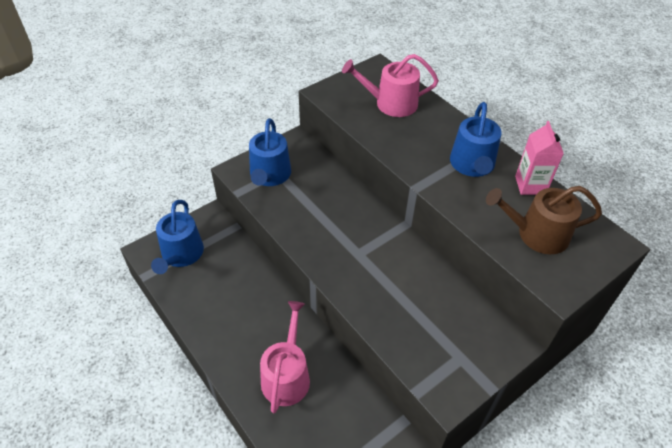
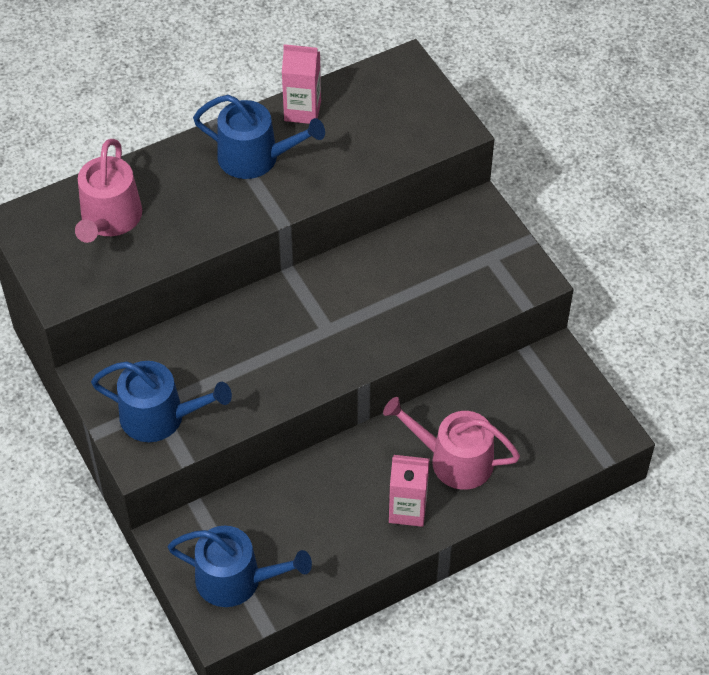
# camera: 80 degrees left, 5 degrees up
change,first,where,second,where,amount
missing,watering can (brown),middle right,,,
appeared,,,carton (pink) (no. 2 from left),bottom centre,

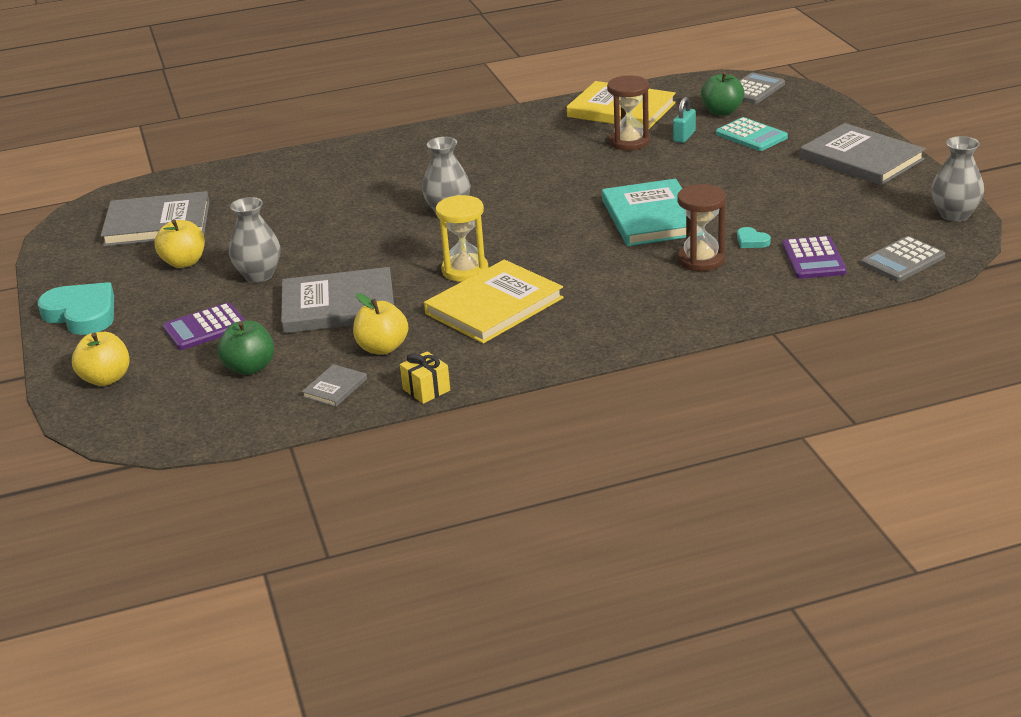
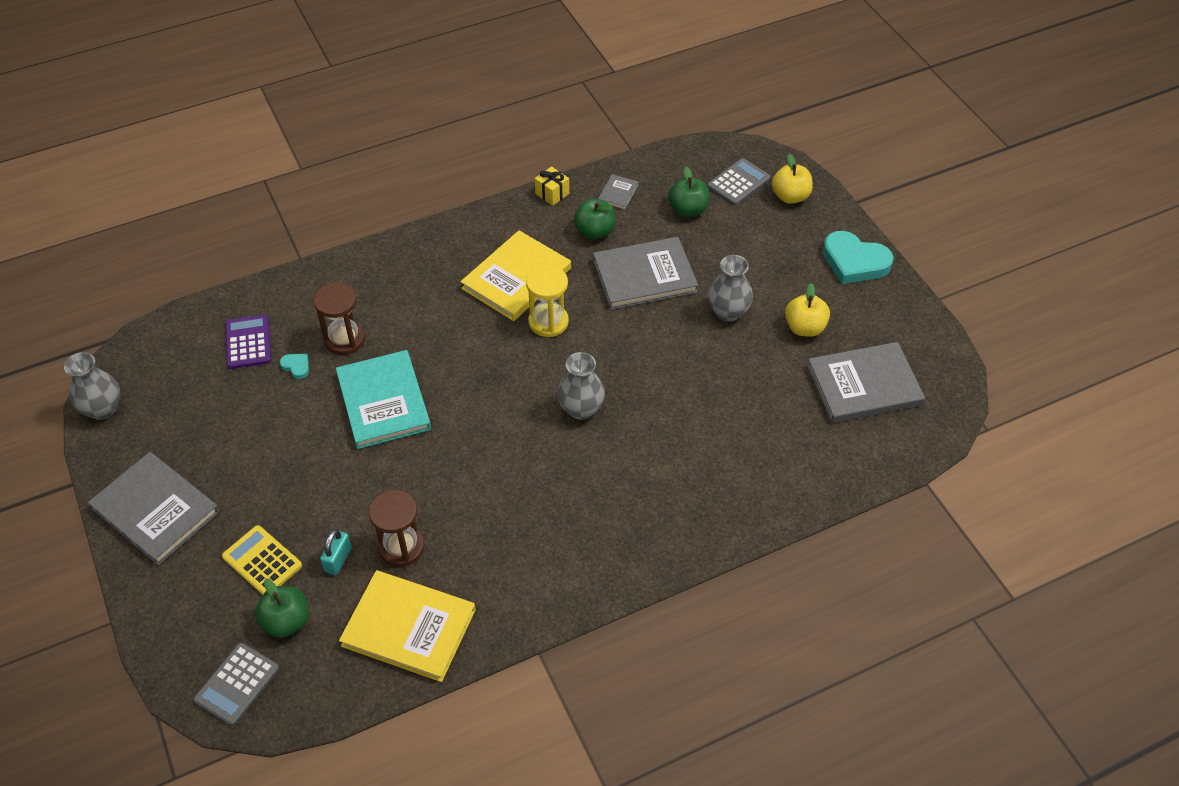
# camera: 170 degrees right, 20 degrees up
change,first,where,second,where,amount
colour,calculator (turquoise),top right,calculator (yellow),bottom left,
relocated,calculator (grey) (no. 2 from left),middle right,,top centre,
colour,apple (yellow) (no. 3 from left),centre,apple (green) (no. 2 from left),top centre,
missing,calculator (purple) (no. 1 from left),middle left,,,

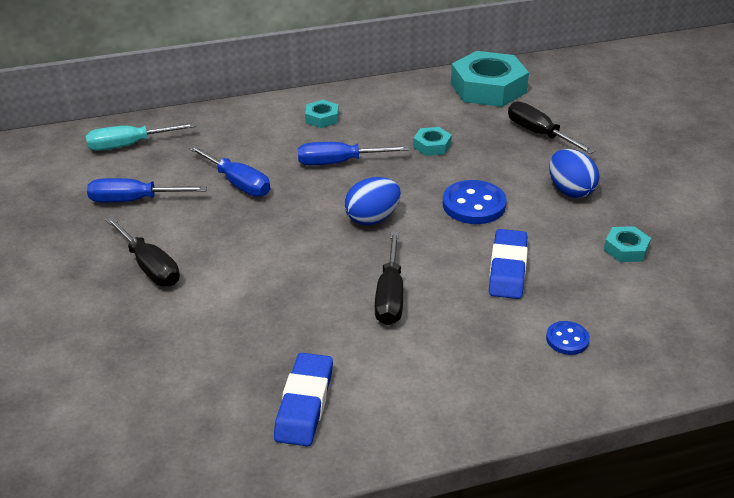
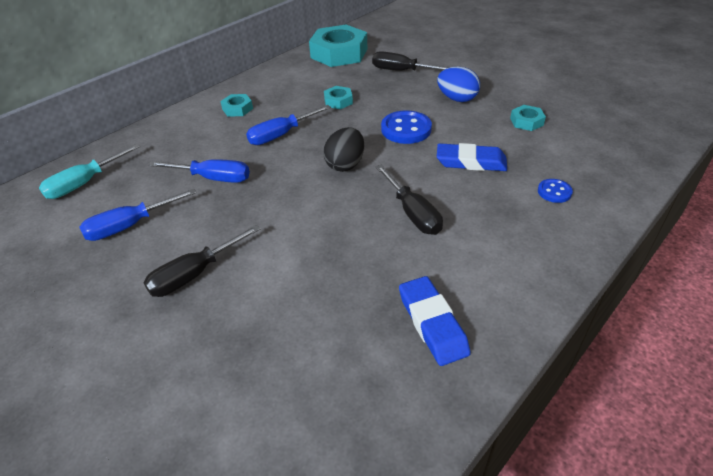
# camera: 30 degrees left, 5 degrees up
change,first,where,second,where,amount
colour,egg (blue) (no. 1 from left),centre,egg (black),top centre,
spun,screwdriver (black) (no. 1 from left),middle left,,middle left,120 degrees clockwise
spun,eraser (blue) (no. 2 from left),middle right,,top centre,60 degrees counterclockwise

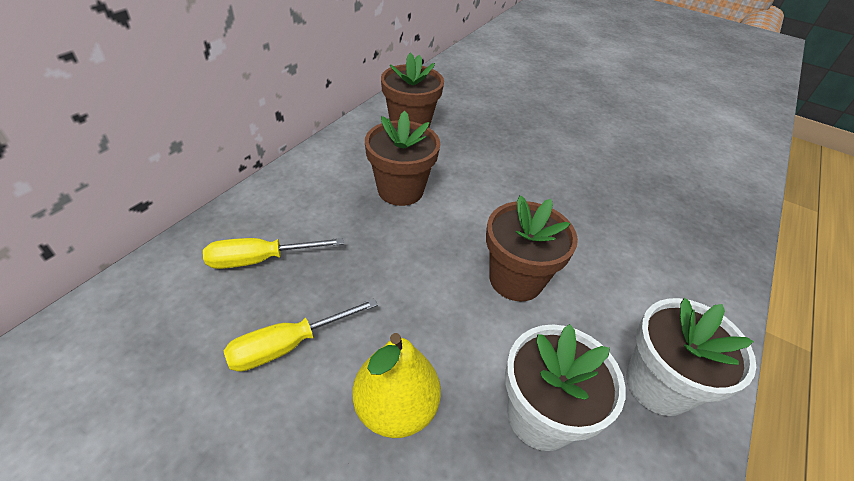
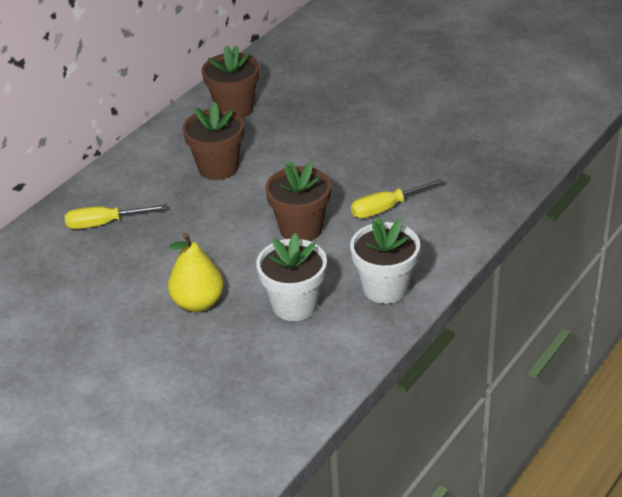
# camera: 10 degrees right, 5 degrees down
change,first,where,second,where,amount
relocated,screwdriver (yellow) (no. 2 from left),bottom centre,,centre,

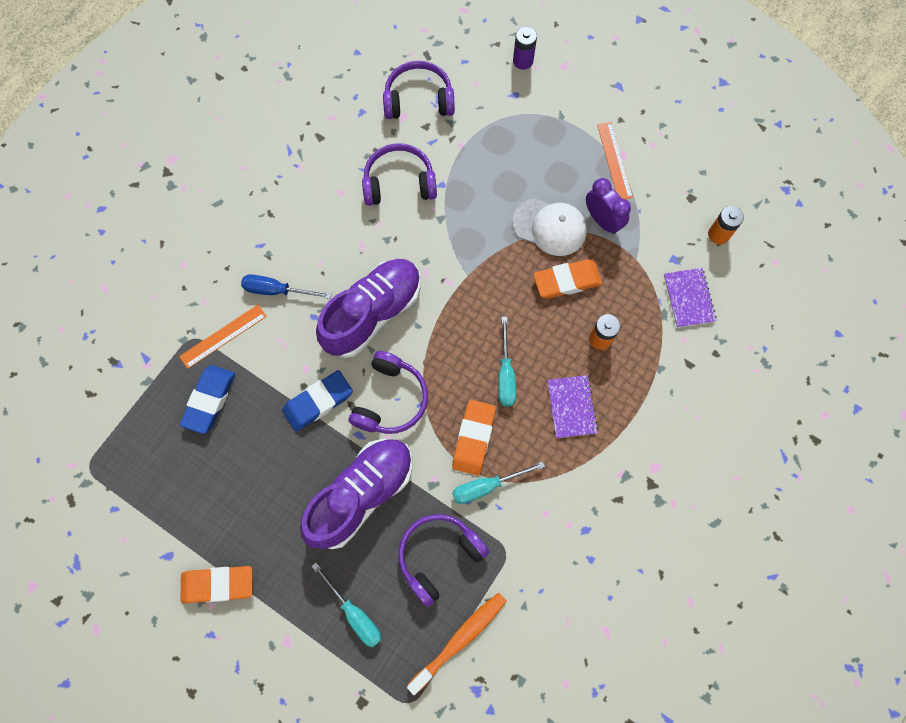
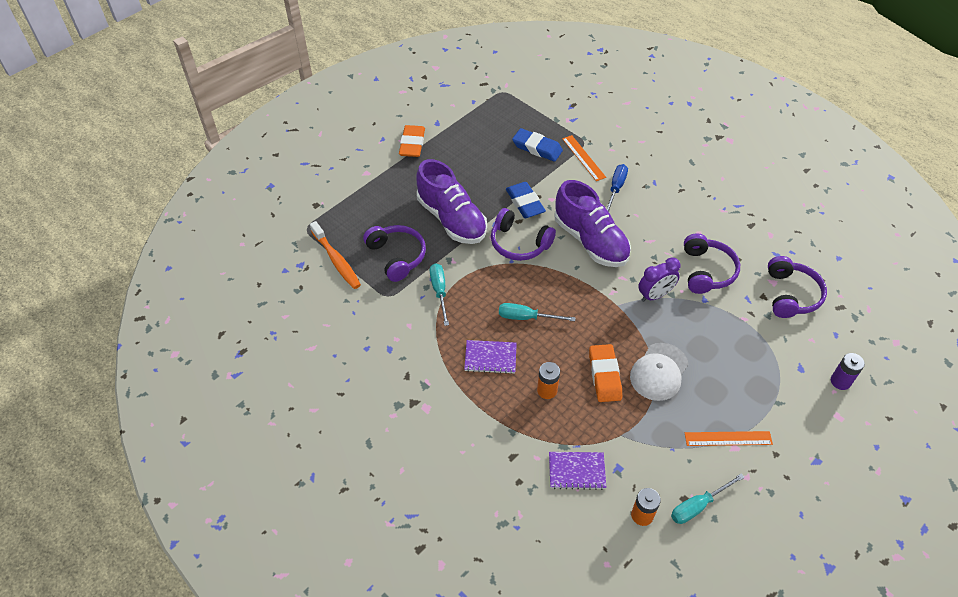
# camera: 100 degrees right, 20 degrees down
change,first,where,second,where,amount
relocated,clock (purple),top right,,middle right,
missing,eraser (orange) (no. 2 from left),centre,,,
relocated,screwdriver (turquoise) (no. 1 from left in the first image),bottom centre,screwdriver (turquoise) (no. 3 from left),bottom right,

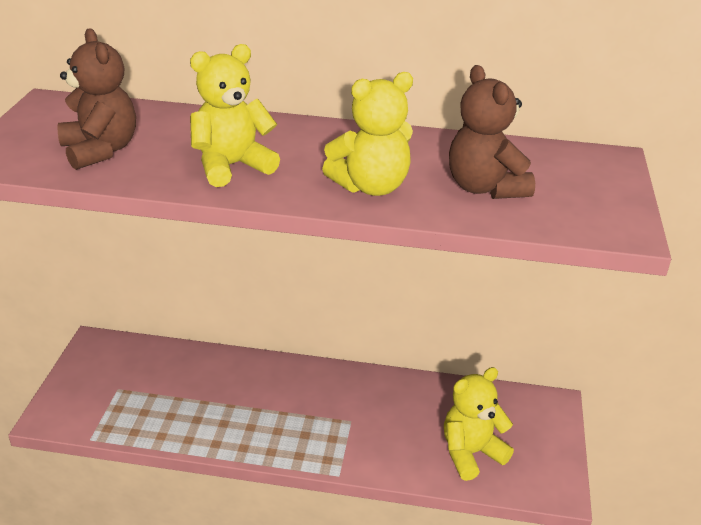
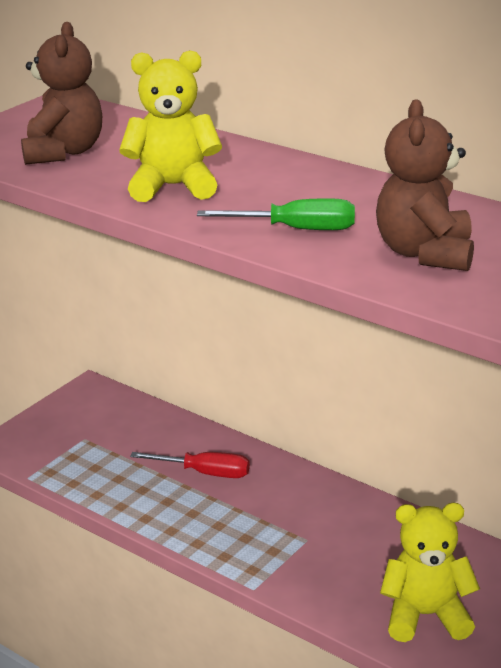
# camera: 30 degrees right, 5 degrees down
change,first,where,second,where,amount
exchanged,teddy bear (yellow) (no. 2 from left),top centre,screwdriver (green),top centre,
appeared,,,screwdriver (red),bottom centre,

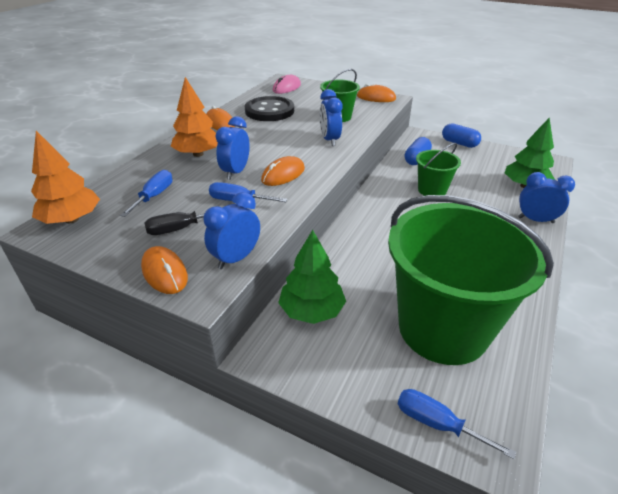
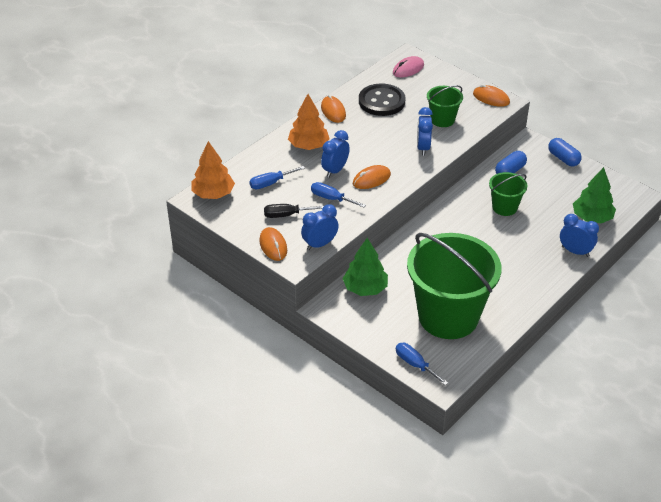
# camera: 15 degrees right, 5 degrees up
change,first,where,second,where,amount
spun,screwdriver (blue) (no. 1 from left),middle left,,centre,150 degrees counterclockwise

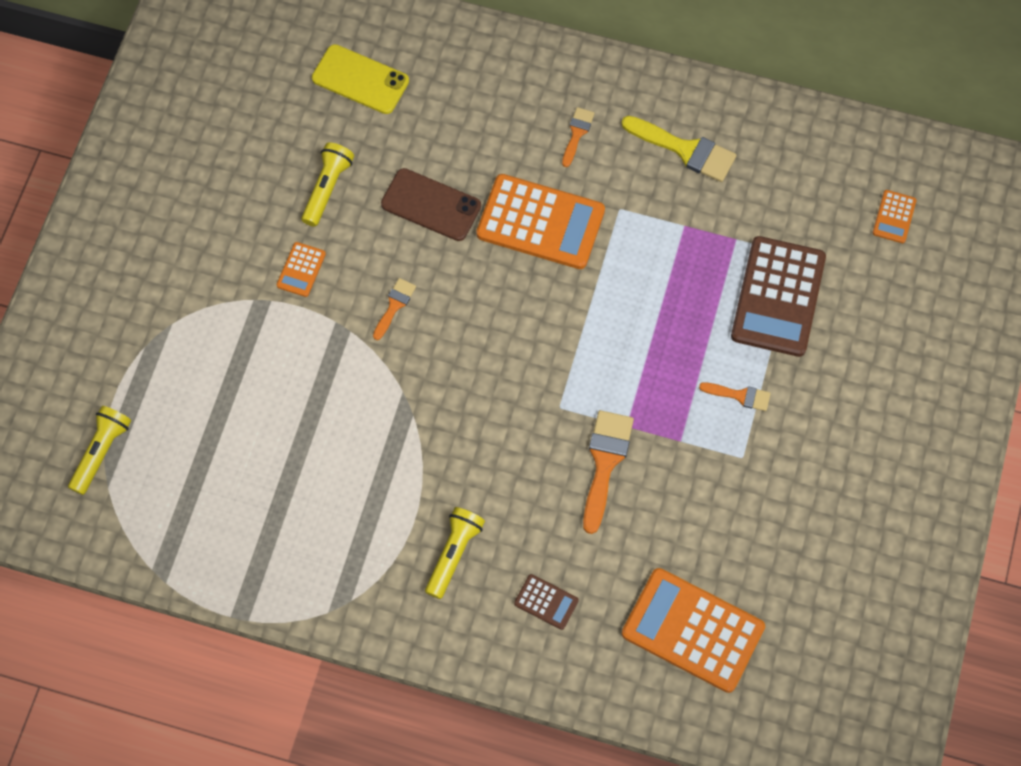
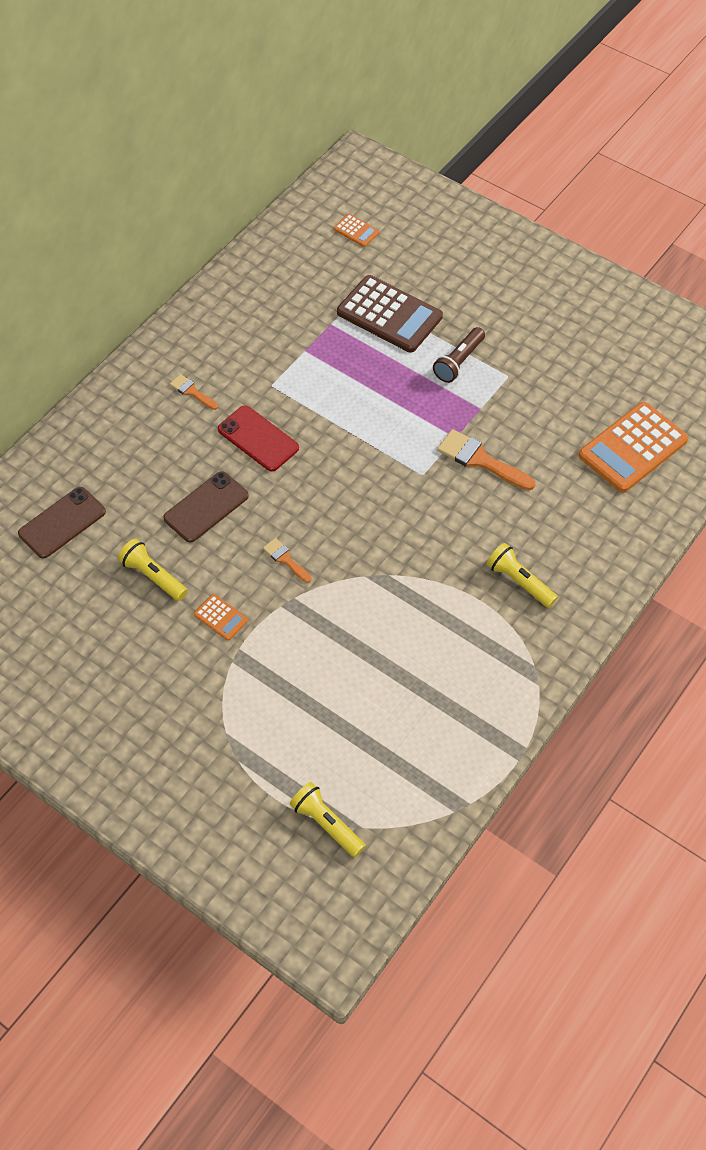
# camera: 70 degrees left, 10 degrees down
change,first,where,second,where,amount
colour,phone (yellow),top centre,phone (brown) (no. 1 from left),middle left,
missing,brush (yellow),top centre,,,
exchanged,calculator (orange) (no. 2 from left),top centre,phone (red),centre,
exchanged,brush (orange) (no. 4 from left),middle right,flashlight (brown),top centre,
missing,calculator (brown) (no. 1 from left),bottom centre,,,

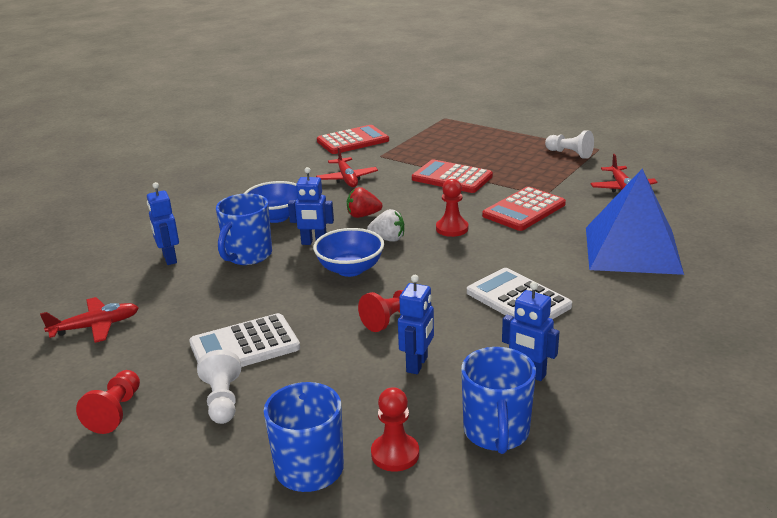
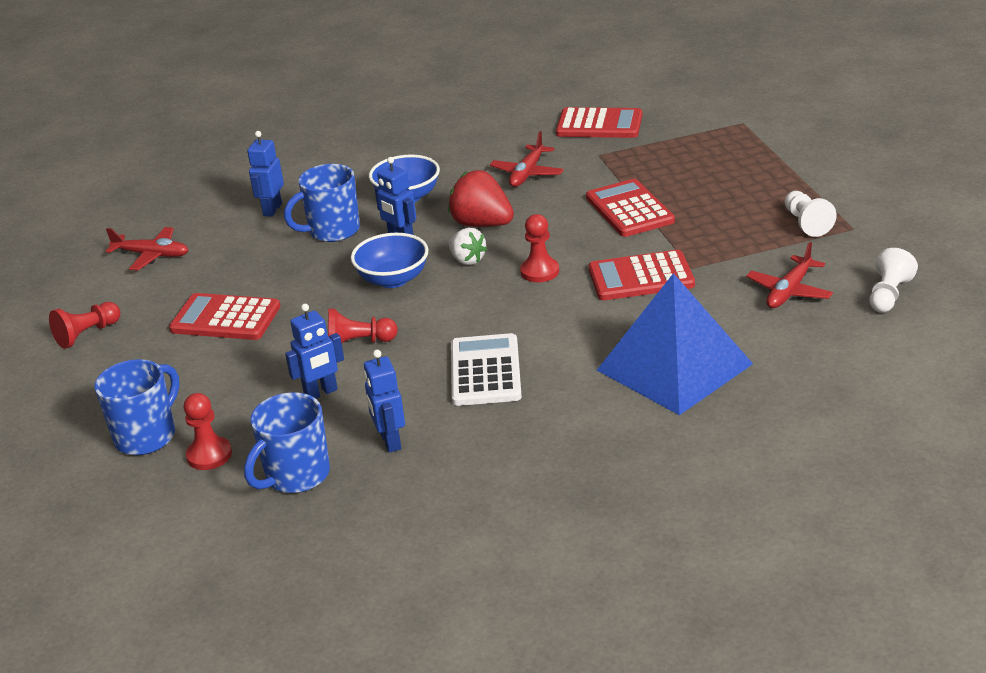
# camera: 40 degrees right, 5 degrees up
change,first,where,second,where,amount
size,strawberry (red),centre,,top centre,x1.60
colour,calculator (white) (no. 1 from left),middle left,calculator (red) (no. 1 from left),middle left,
relocated,pawn (white) (no. 1 from left in the first image),bottom left,pawn (white) (no. 2 from left),middle right,

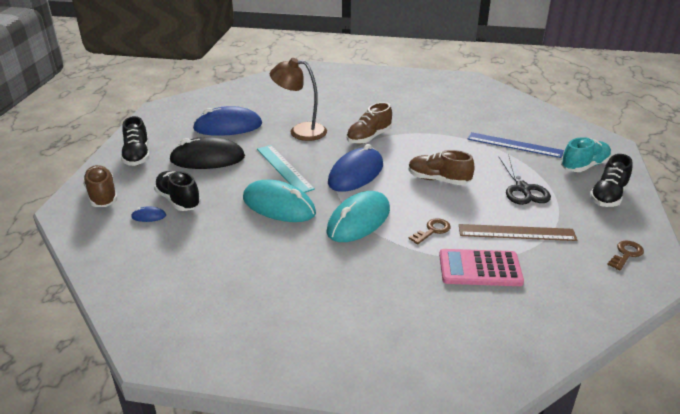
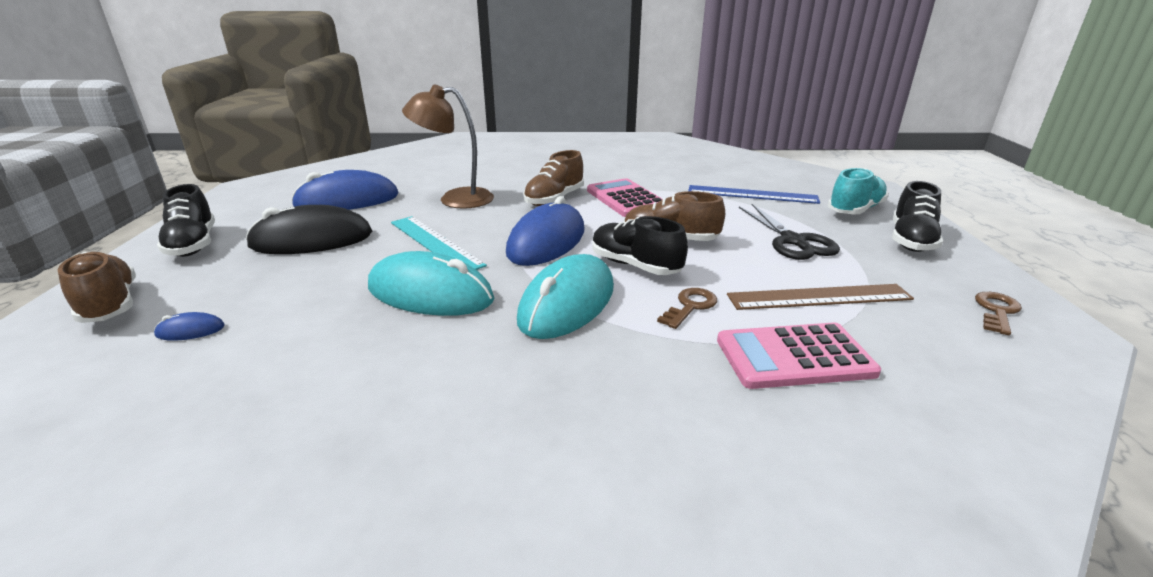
# camera: 10 degrees left, 5 degrees down
change,first,where,second,where,amount
relocated,shoe (black) (no. 2 from left),middle left,,centre,
appeared,,,calculator (pink) (no. 1 from left),centre,

